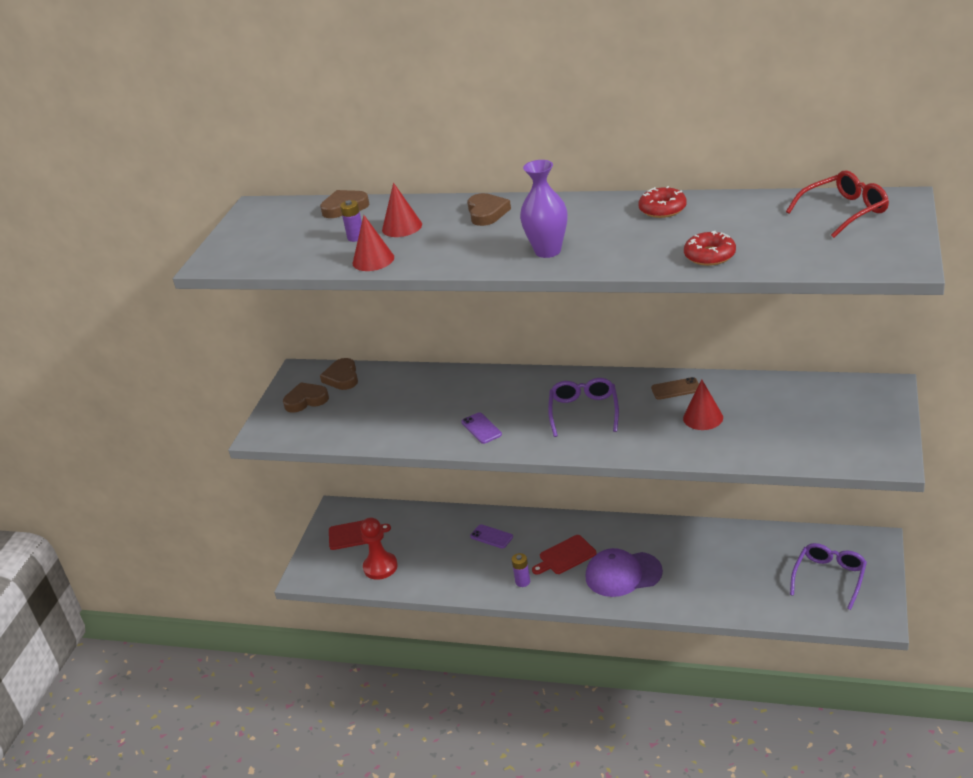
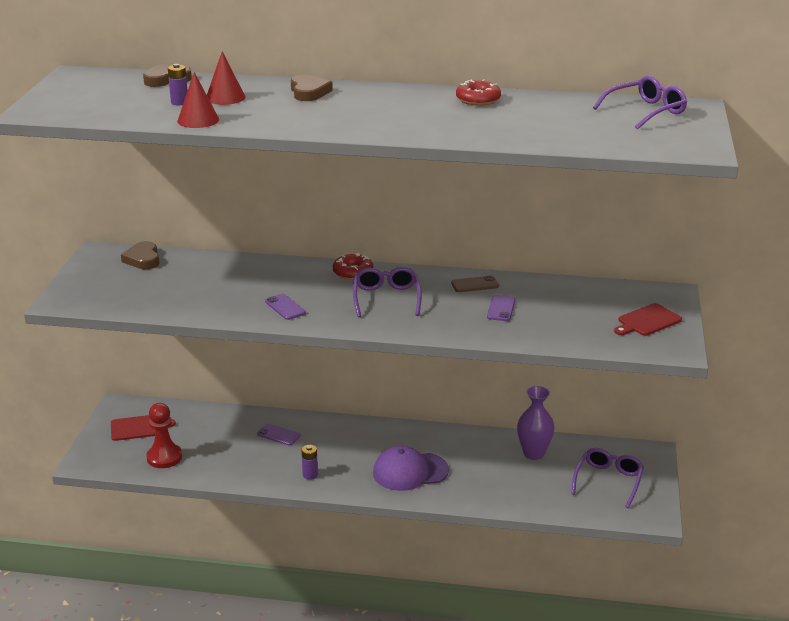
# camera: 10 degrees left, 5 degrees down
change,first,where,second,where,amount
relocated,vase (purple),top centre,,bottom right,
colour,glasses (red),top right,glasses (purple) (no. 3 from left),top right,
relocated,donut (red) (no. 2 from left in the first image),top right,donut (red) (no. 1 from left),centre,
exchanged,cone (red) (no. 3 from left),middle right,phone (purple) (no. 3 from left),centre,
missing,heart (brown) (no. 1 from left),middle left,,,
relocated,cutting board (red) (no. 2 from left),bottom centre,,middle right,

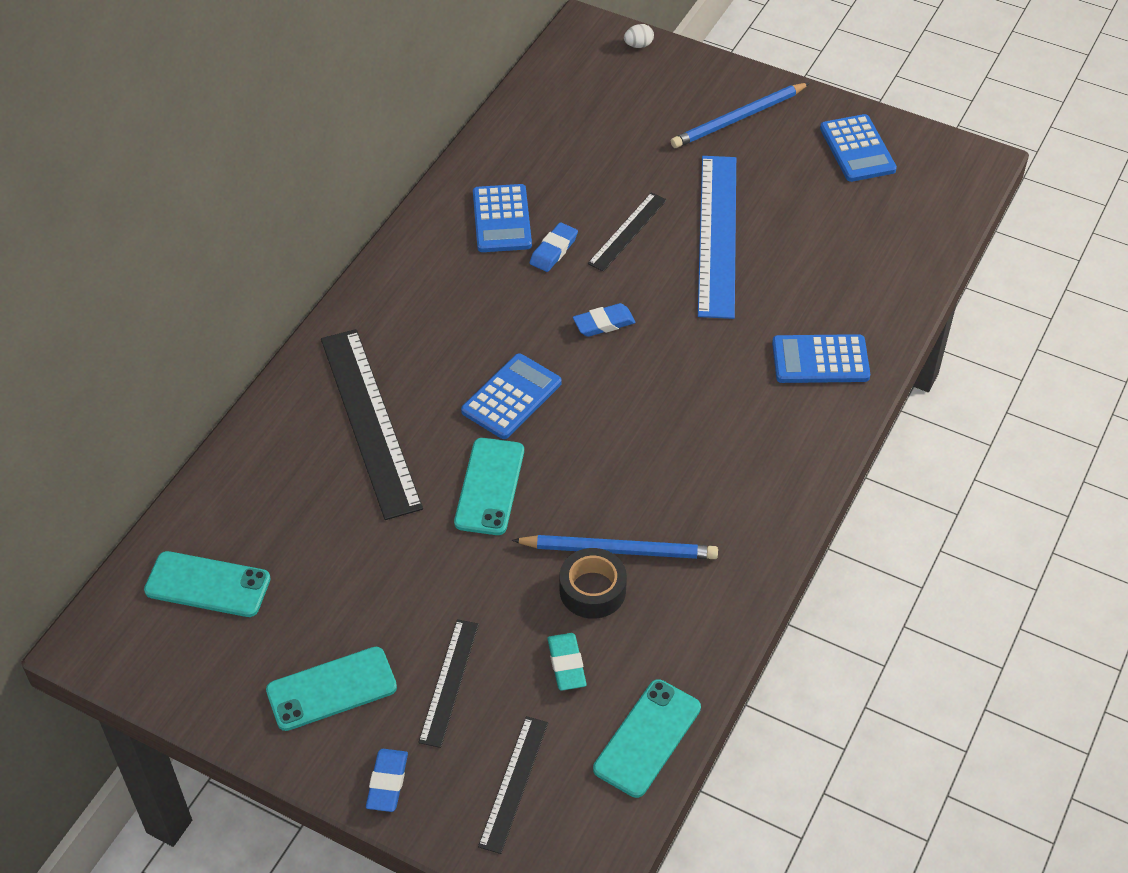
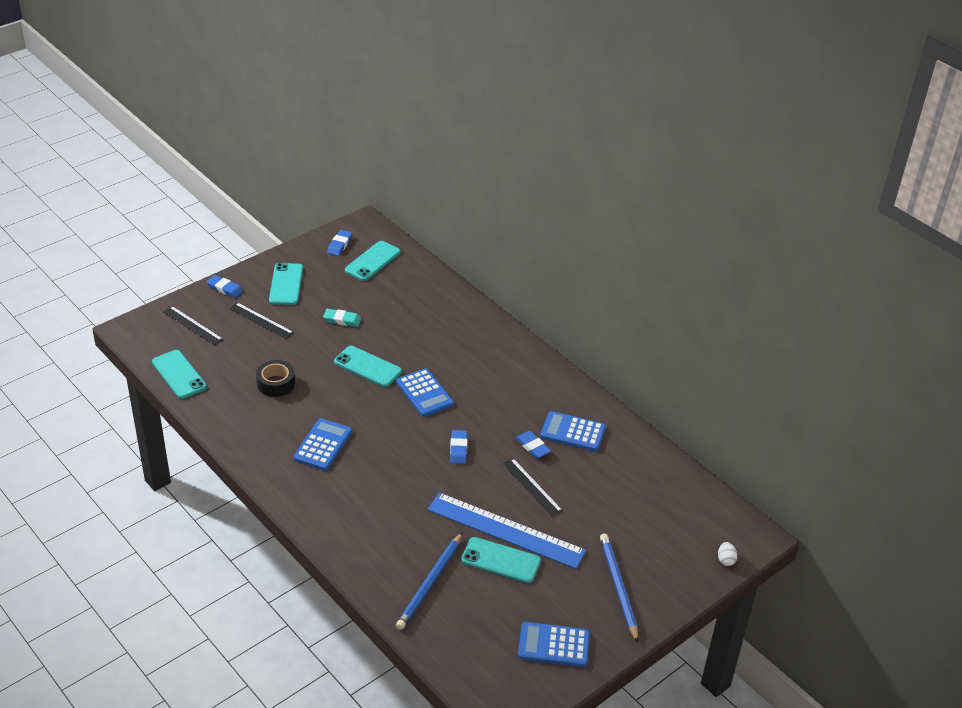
# camera: 110 degrees right, 10 degrees down
change,first,where,second,where,amount
missing,ruler (black) (no. 1 from left),middle left,,,
relocated,calculator (blue) (no. 3 from left in the first image),middle right,calculator (blue) (no. 1 from left),centre,
relocated,pencil (blue) (no. 1 from left),centre,,bottom centre,
relocated,eraser (turquoise),bottom centre,,centre,
appeared,,,eraser (blue) (no. 2 from left),centre,
appeared,,,phone (turquoise) (no. 5 from left),bottom centre,

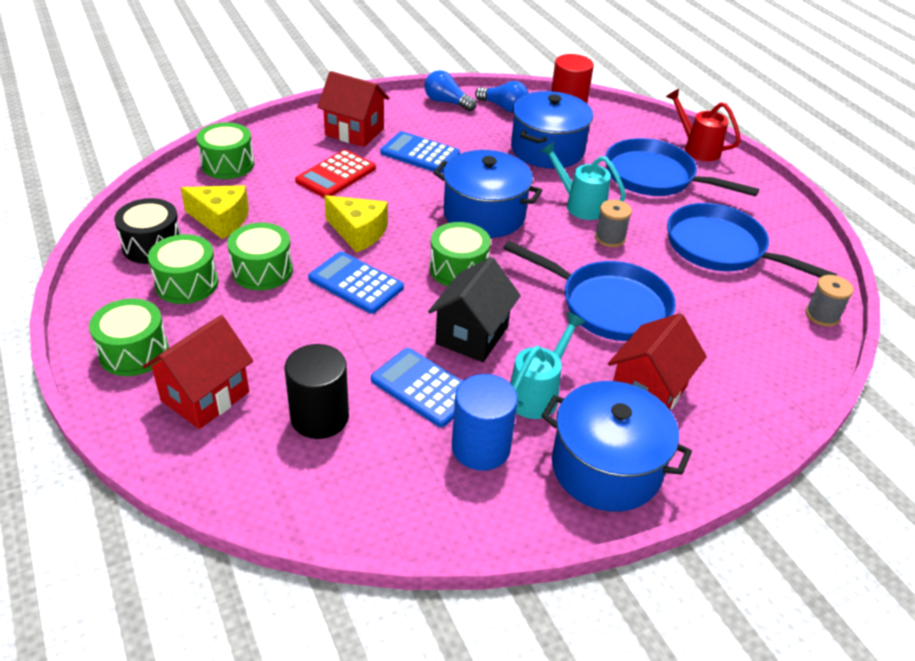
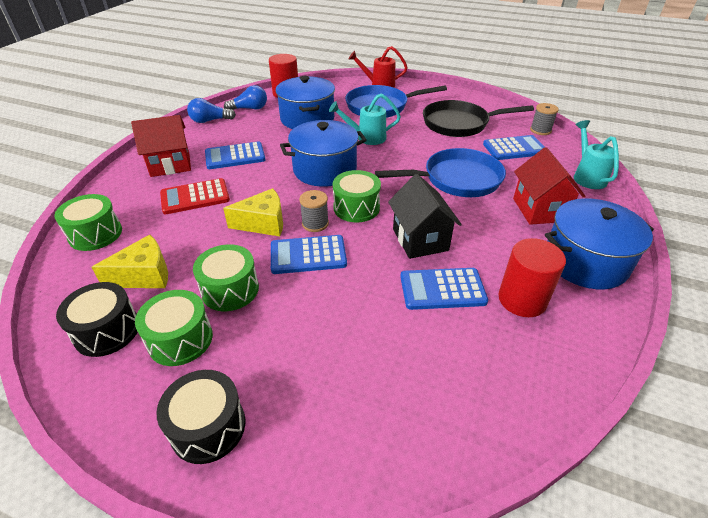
# camera: 40 degrees left, 0 degrees up
change,first,where,second,where,amount
spun,calculator (red),top centre,,middle left,75 degrees clockwise
relocated,spool (grey) (no. 1 from left),middle right,,centre,
colour,pan (blue) (no. 3 from left),middle right,pan (black),top right,
colour,drum (green) (no. 1 from left),middle left,drum (black) (no. 2 from left),bottom left,
relocated,watering can (turquoise) (no. 1 from left in the first image),centre,watering can (turquoise) (no. 2 from left),top right,
missing,house (red) (no. 1 from left),middle left,,,
missing,cylinder (black),centre,,,
colour,cylinder (blue),centre,cylinder (red) (no. 2 from left),middle right,
appeared,,,calculator (blue) (no. 4 from left),top right,

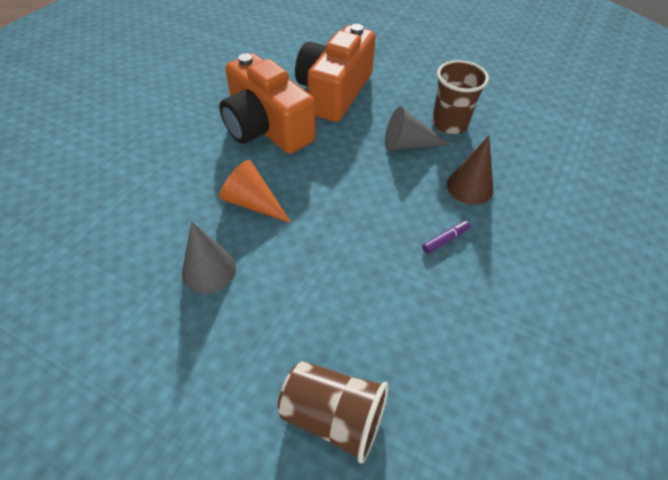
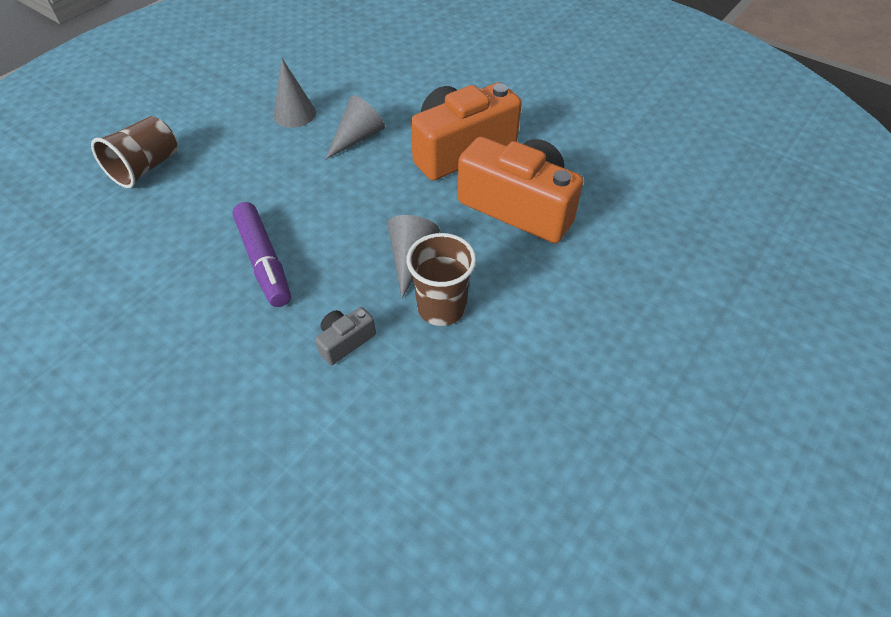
# camera: 100 degrees right, 0 degrees up
change,first,where,second,where,amount
missing,cone (brown),middle right,,,
colour,cone (orange),centre,cone (grey) (no. 2 from left),top centre,
size,marker (purple),middle right,,middle left,x2.25
appeared,,,camera (grey),centre,

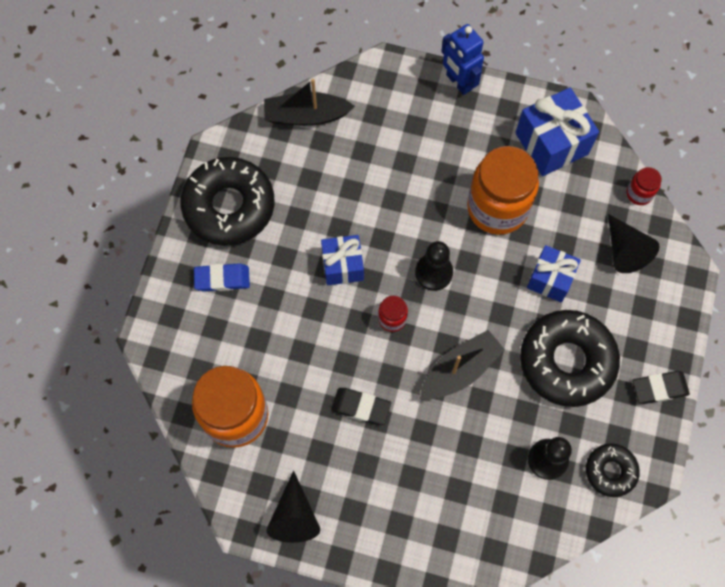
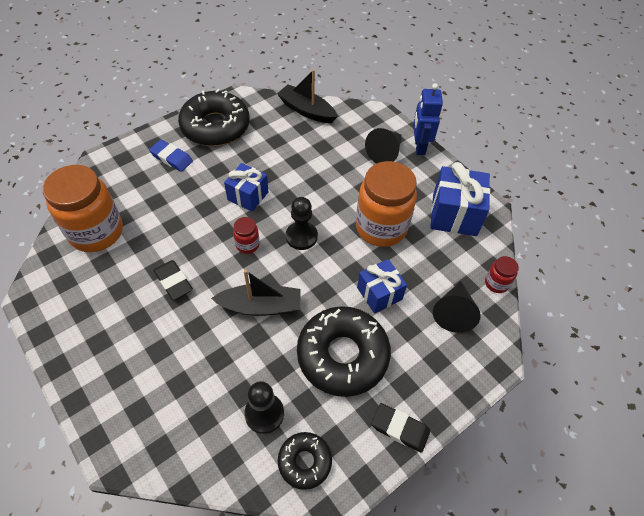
# camera: 35 degrees right, 15 degrees down
change,first,where,second,where,amount
relocated,cone (black) (no. 1 from left),bottom centre,,top centre,

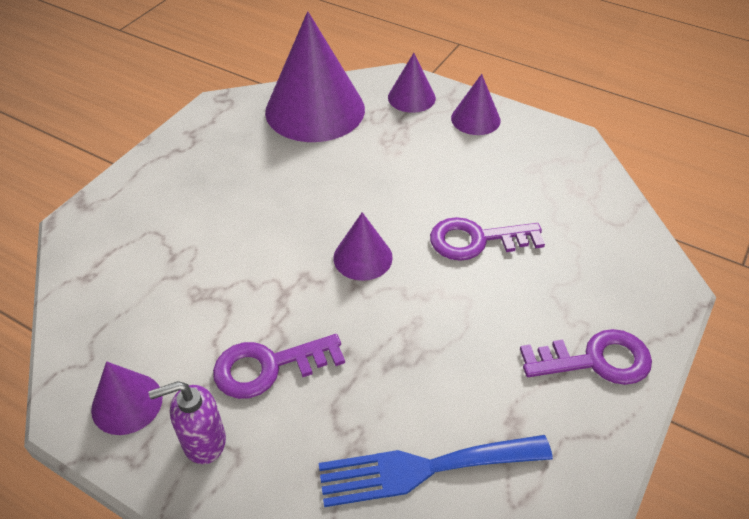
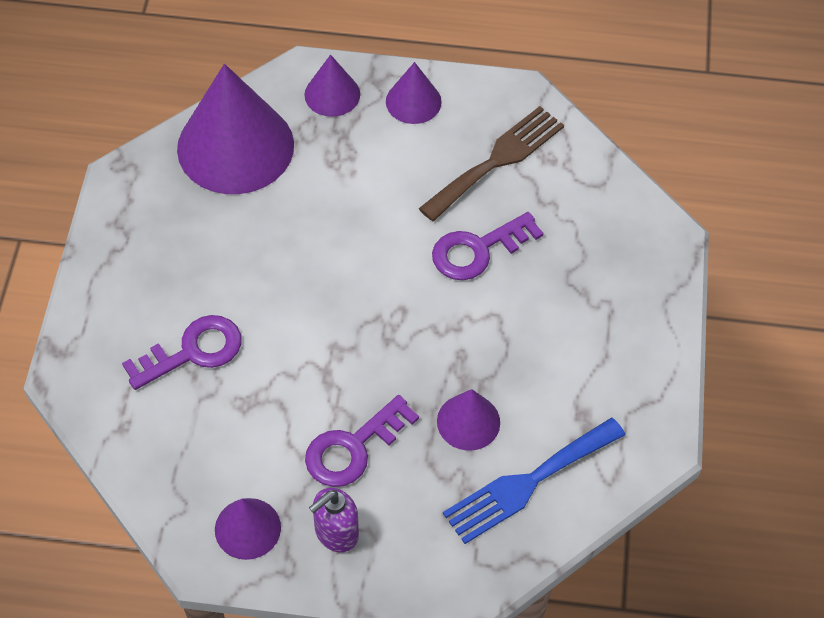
# camera: 25 degrees left, 10 degrees up
change,first,where,second,where,amount
relocated,cone (purple) (no. 3 from left in the first image),centre,cone (purple) (no. 5 from left),bottom centre,
relocated,key (purple) (no. 3 from left in the first image),bottom right,key (purple) (no. 1 from left),middle left,
appeared,,,fork (brown),top centre,

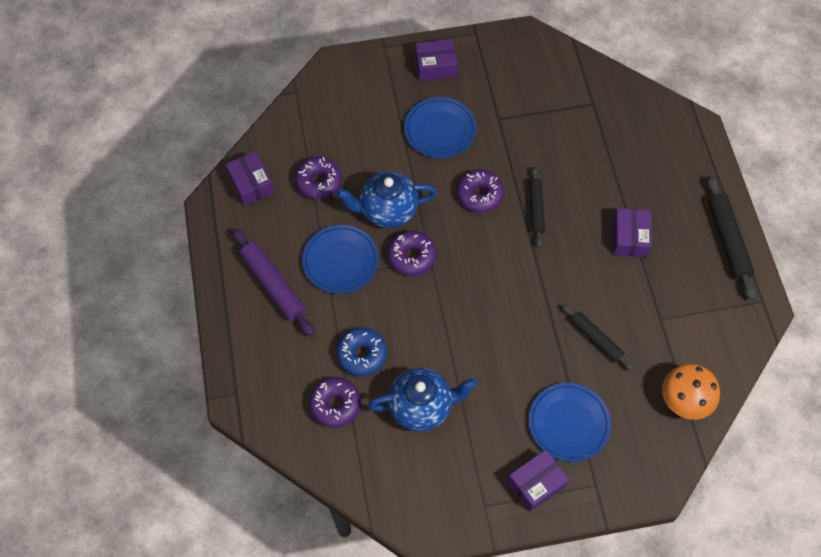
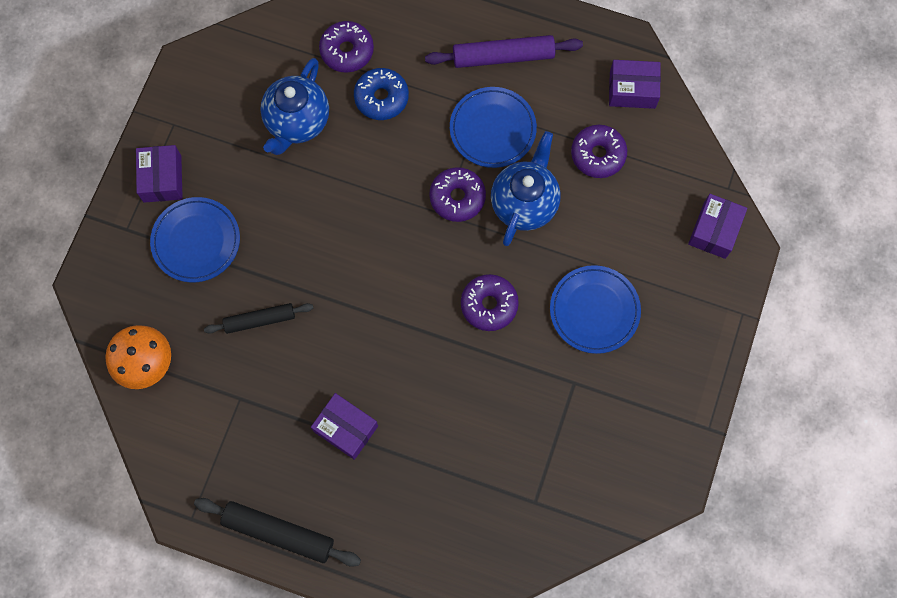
# camera: 120 degrees right, 10 degrees up
change,first,where,second,where,amount
relocated,box (purple) (no. 2 from left in the first image),top centre,box (purple) (no. 4 from left),middle right,
missing,rolling pin (black) (no. 1 from left),centre,,,

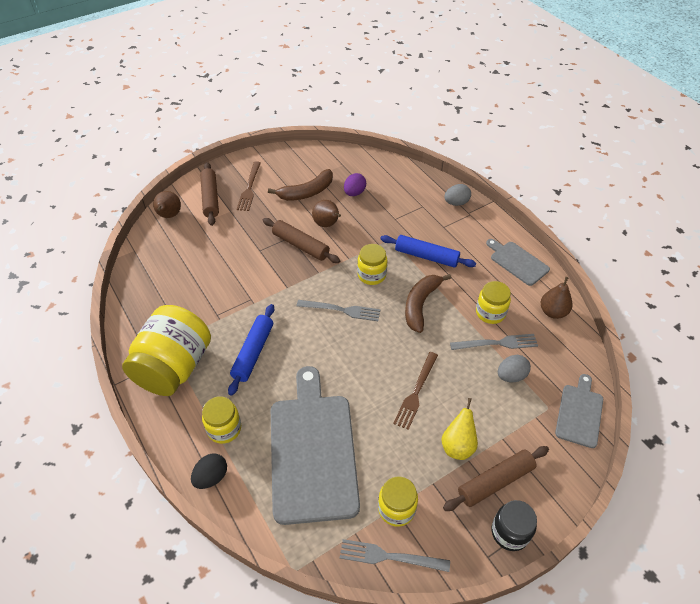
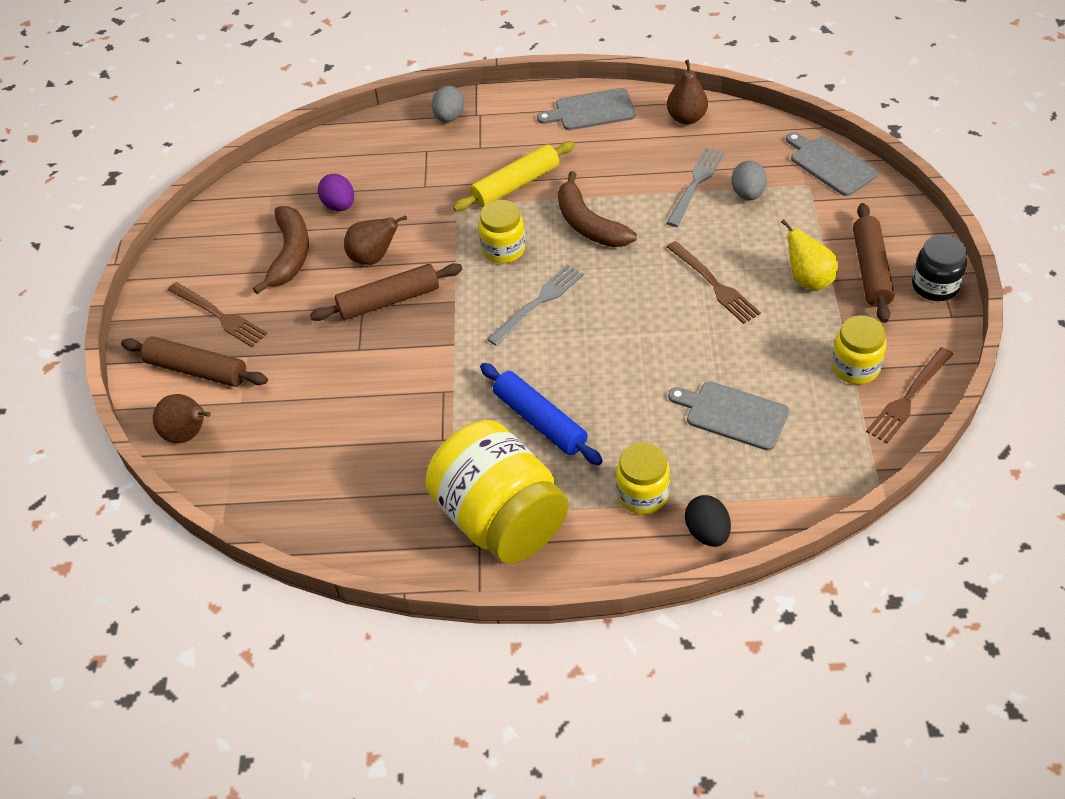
# camera: 55 degrees left, 0 degrees up
change,first,where,second,where,amount
colour,rolling pin (blue) (no. 2 from left),centre,rolling pin (yellow),top centre,
missing,jar (yellow) (no. 5 from left),middle right,,,
size,cutting board (grey) (no. 1 from left in the first image),bottom centre,cutting board (grey) (no. 2 from left),middle right,x0.50
colour,fork (grey) (no. 2 from left),bottom centre,fork (brown) (no. 3 from left),middle right,

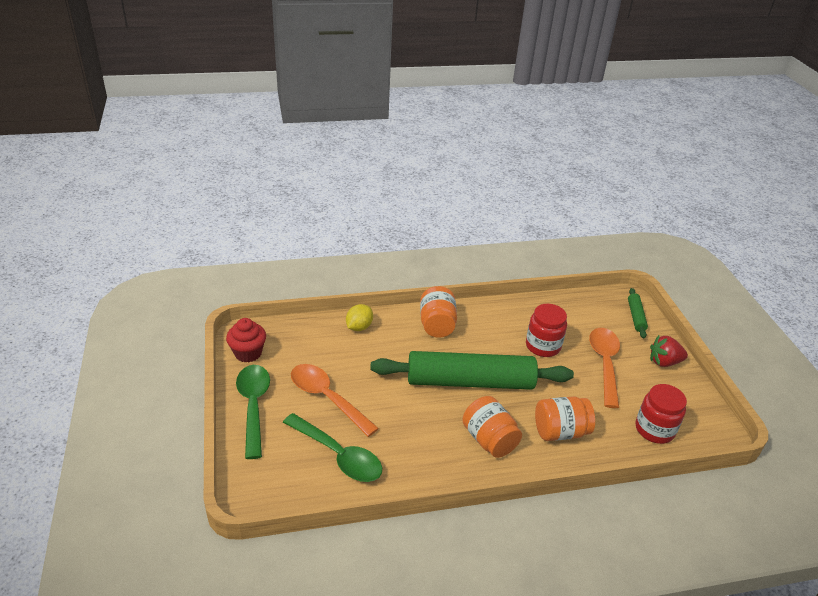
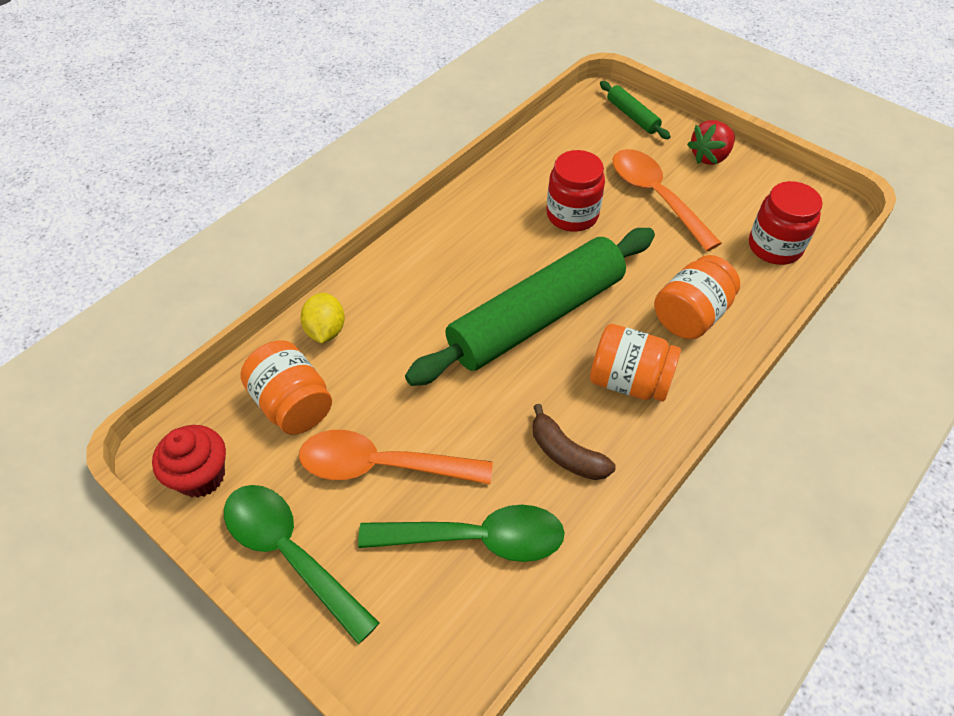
# camera: 35 degrees left, 15 degrees up
change,first,where,second,where,amount
relocated,jar (orange) (no. 1 from left),centre,,middle left,
appeared,,,banana (brown),centre,

